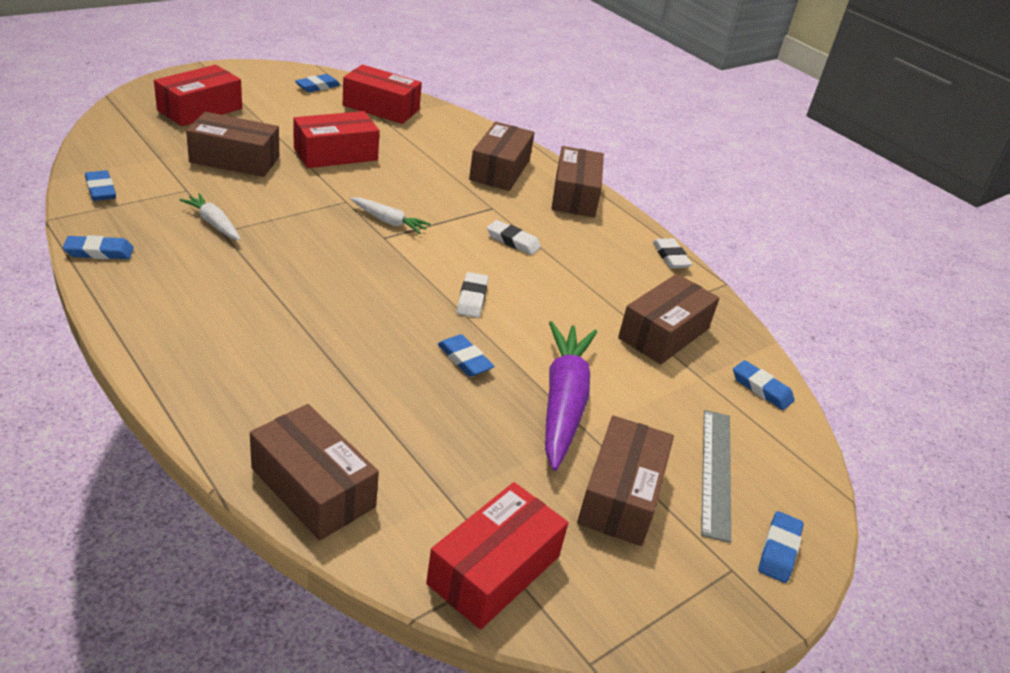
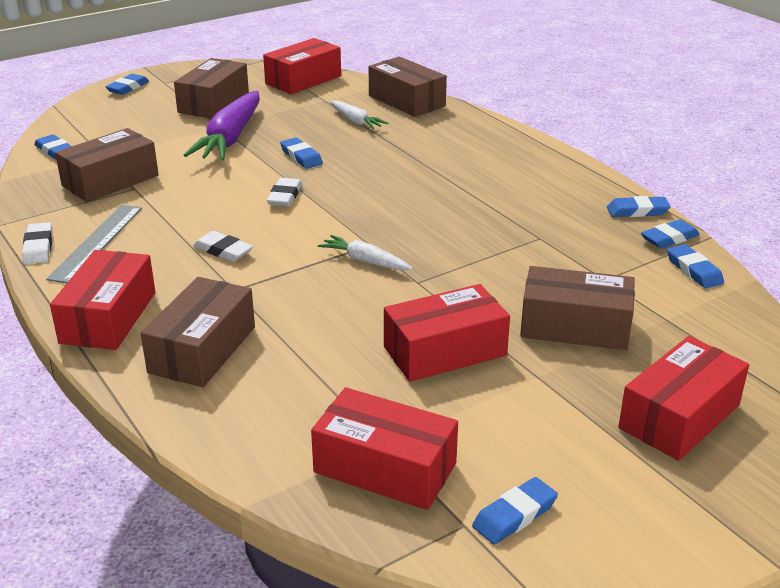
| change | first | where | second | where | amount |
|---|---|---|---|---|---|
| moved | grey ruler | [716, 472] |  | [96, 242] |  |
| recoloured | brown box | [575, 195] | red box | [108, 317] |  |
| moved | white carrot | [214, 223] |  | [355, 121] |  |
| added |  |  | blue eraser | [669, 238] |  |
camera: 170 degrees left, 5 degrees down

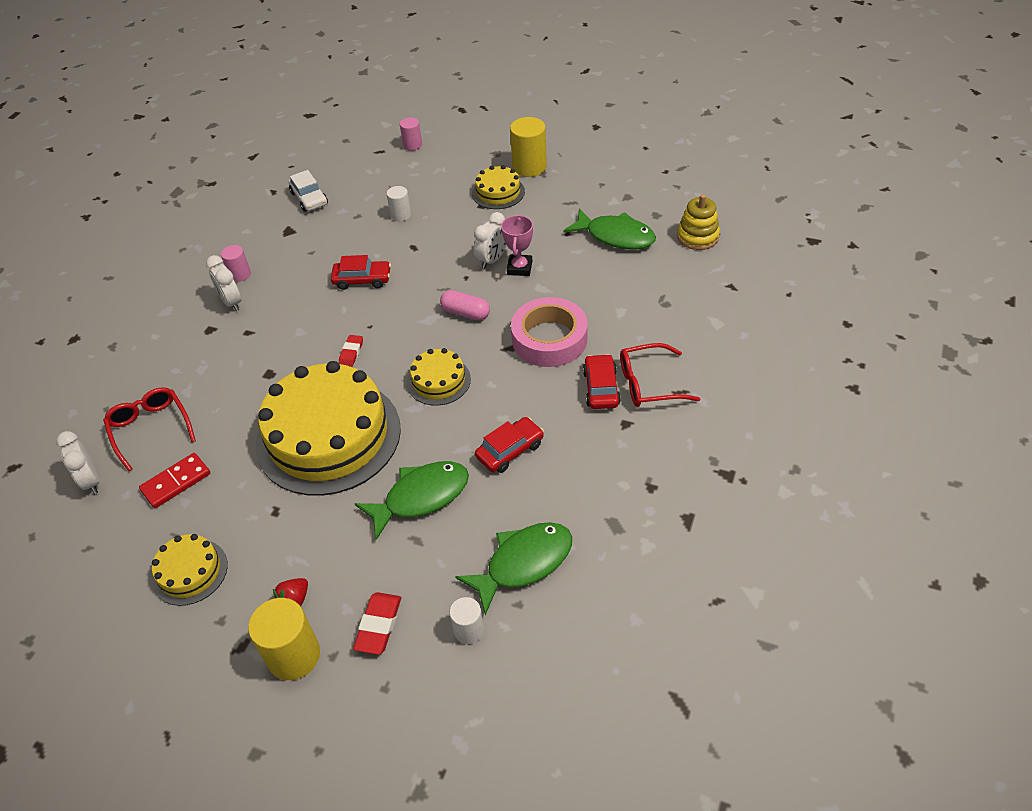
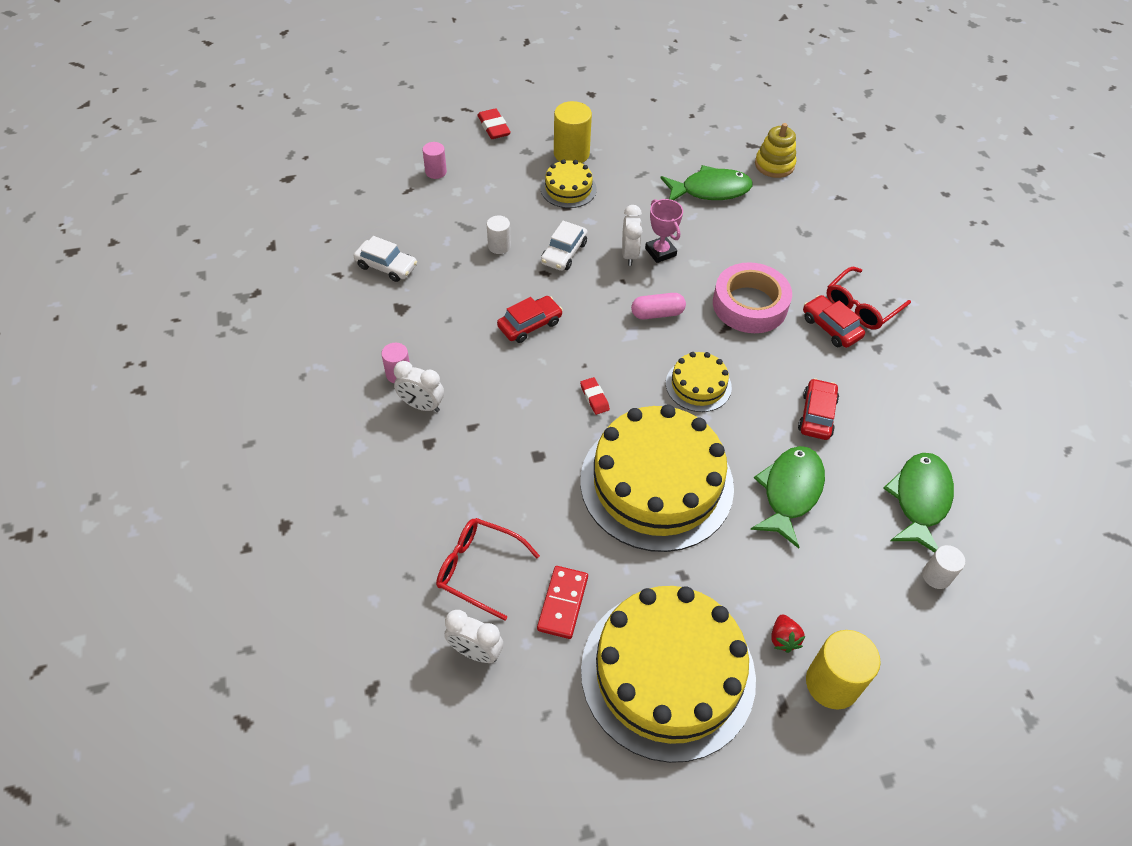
| change | first | where | second | where | amount |
|---|---|---|---|---|---|
| moved | red eraser | [379, 625] |  | [494, 127] |  |
| added |  |  | white car | [564, 253] |  |
| resized | yellow cake | [190, 572] |  | [668, 673] | x2.16 |
camera: 40 degrees left, 5 degrees up

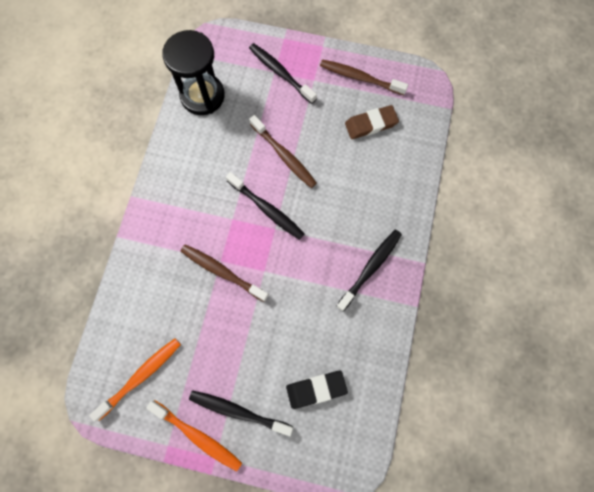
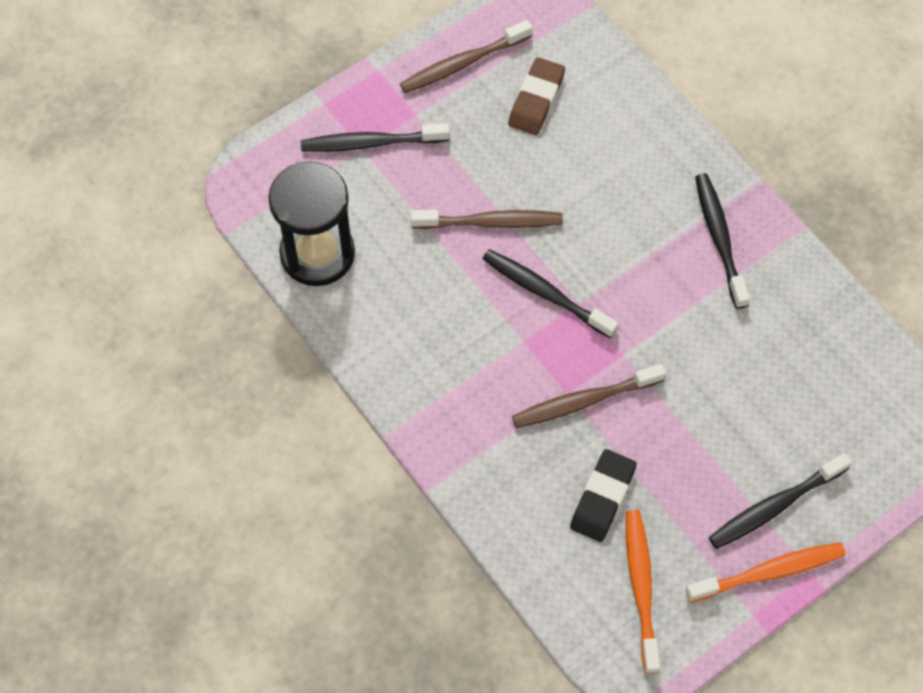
| change | first | where | second | where | amount |
|---|---|---|---|---|---|
| turned | black toothbrush | [267, 209] |  | [545, 293] | 135 degrees counterclockwise |
| moved | black eraser | [316, 389] |  | [602, 497] |  |
camera: 50 degrees left, 10 degrees down

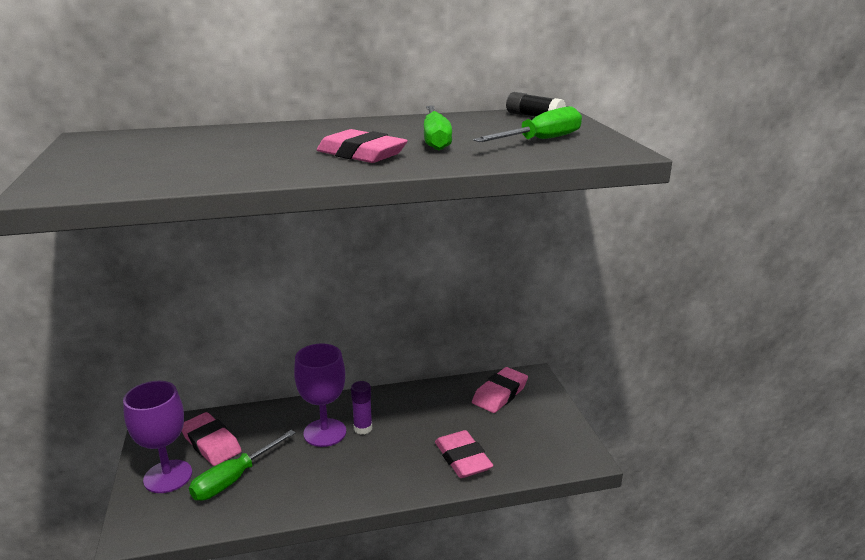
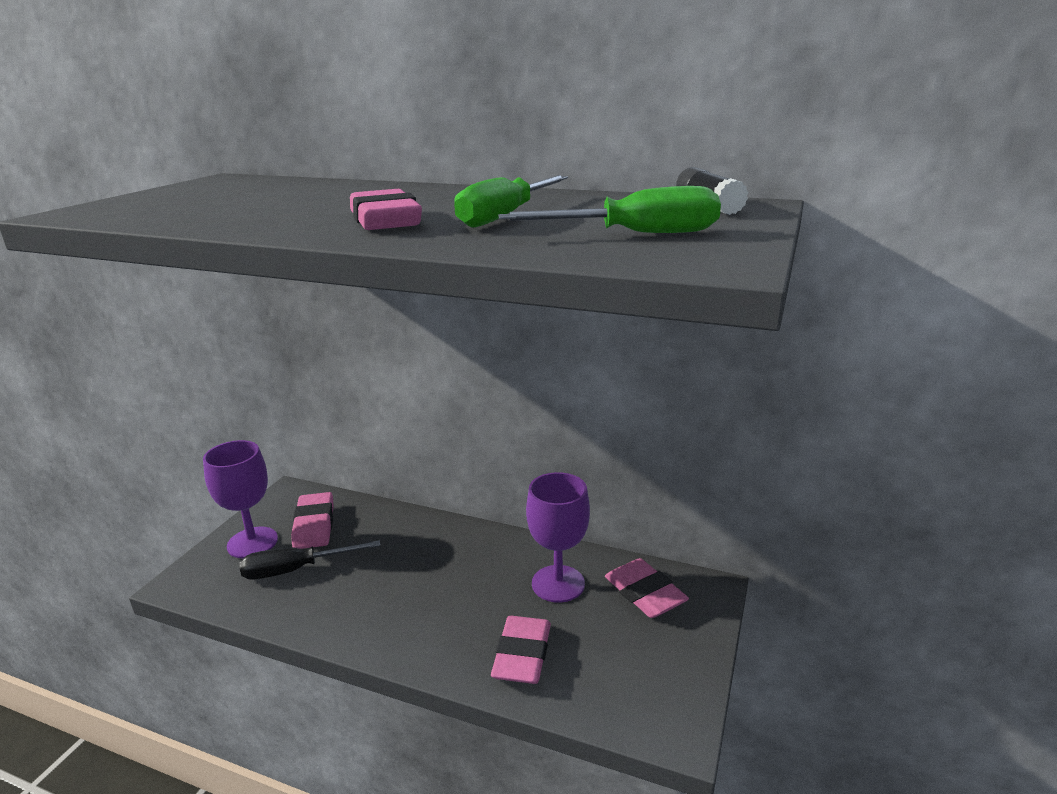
| change | first | where | second | where | amount |
|---|---|---|---|---|---|
| recoloured | green screwdriver | [234, 479] | black screwdriver | [296, 570] |  |
| moved | purple goblet | [325, 433] |  | [558, 584] |  |
| turned | pink eraser | [500, 394] |  | [644, 593] | 75 degrees clockwise |
| removed | purple glue stick | [363, 428] |  |  |  |
camera: 35 degrees right, 0 degrees up

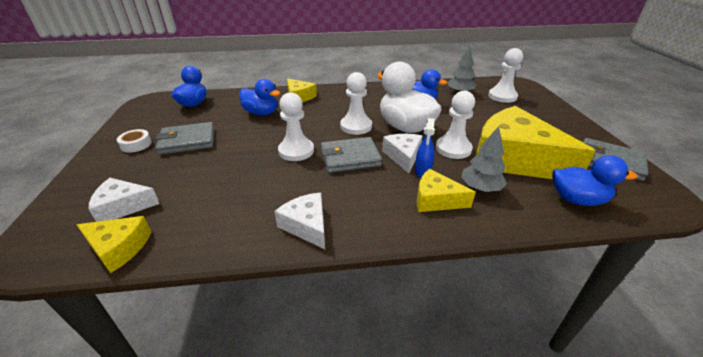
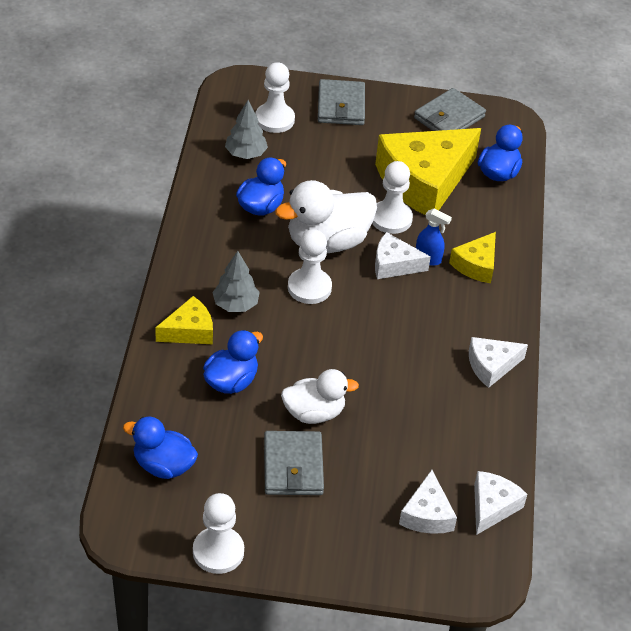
| change | first | where | second | where | amount |
|---|---|---|---|---|---|
| moved | white pawn | [296, 151] |  | [218, 551] |  |
| moved | grey tree | [480, 188] |  | [235, 304] |  |
| added |  |  | white duck | [314, 413] |  |
| moved | grey wallet | [350, 158] |  | [341, 106] |  |
| recoloured | yellow cheese | [119, 248] | white cheese | [492, 507] |  |
| removed | white tape | [136, 144] |  |  |  |
camera: 80 degrees left, 10 degrees up

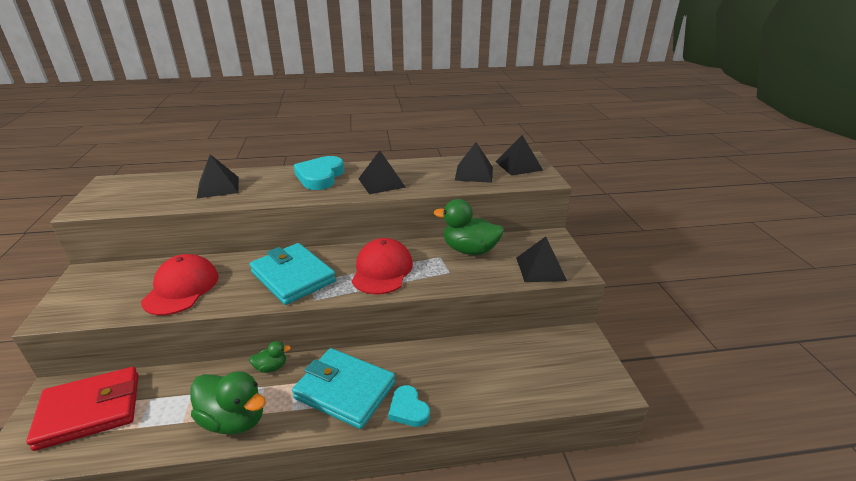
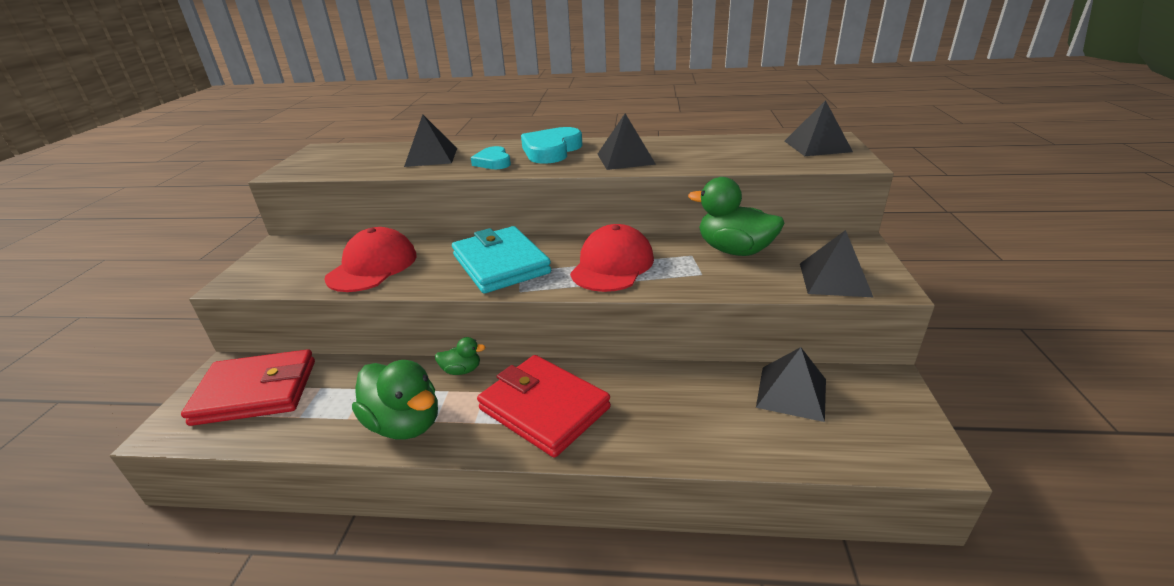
| change | first | where | second | where | amount |
|---|---|---|---|---|---|
| moved | turquoise heart | [408, 409] |  | [493, 162] |  |
| recoloured | turquoise wallet | [345, 390] | red wallet | [544, 408] |  |
| moved | black pyramid | [474, 173] |  | [791, 393] |  |
camera: 15 degrees right, 0 degrees up

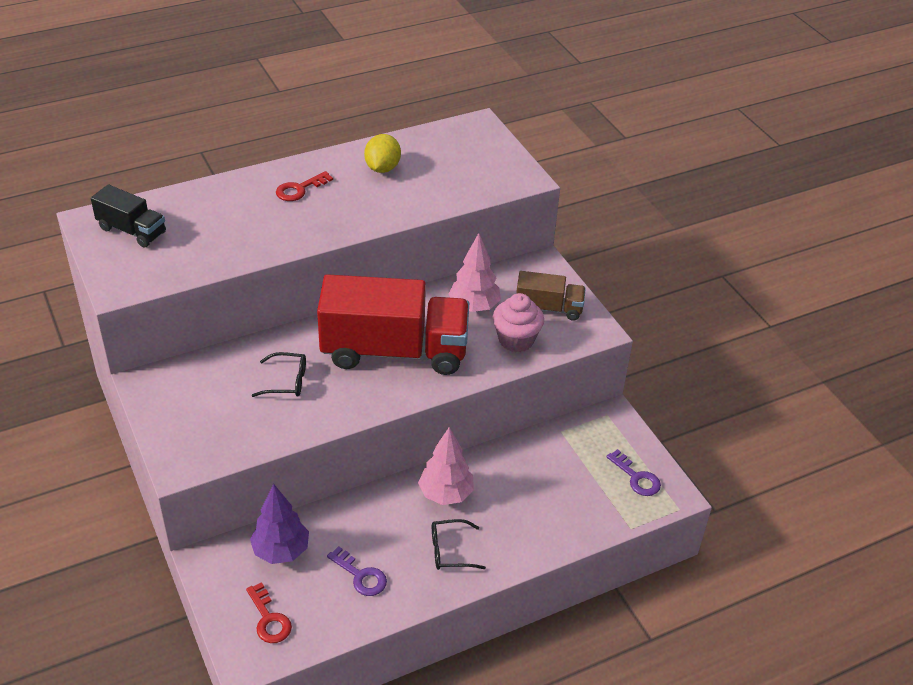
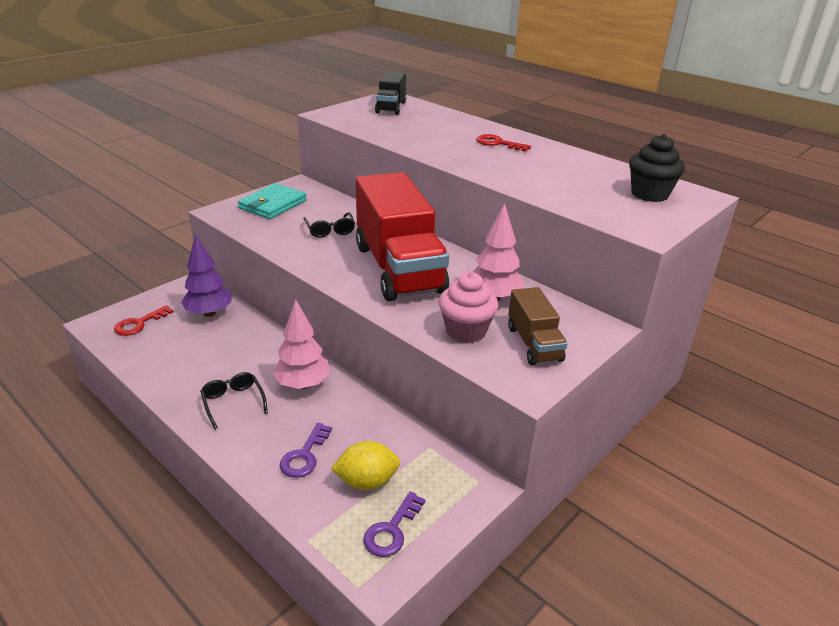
| change | first | where | second | where | amount |
|---|---|---|---|---|---|
| added |  |  | turquoise wallet | [272, 204] |  |
| moved | purple key | [361, 576] |  | [304, 456] |  |
| moved | yellow lemon | [382, 168] |  | [367, 481] |  |
| added |  |  | black cupcake | [649, 194] |  |
camera: 70 degrees right, 10 degrees down

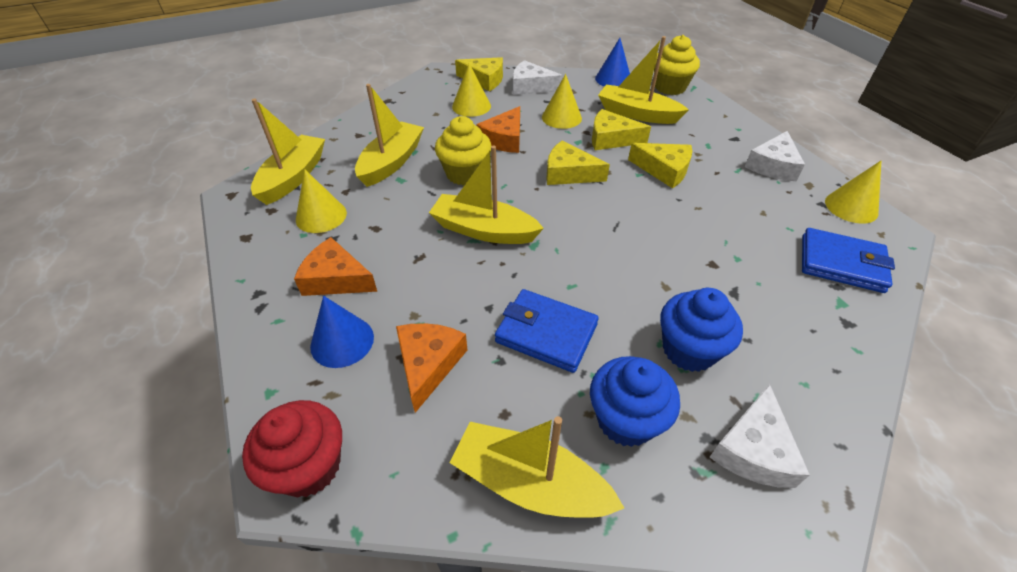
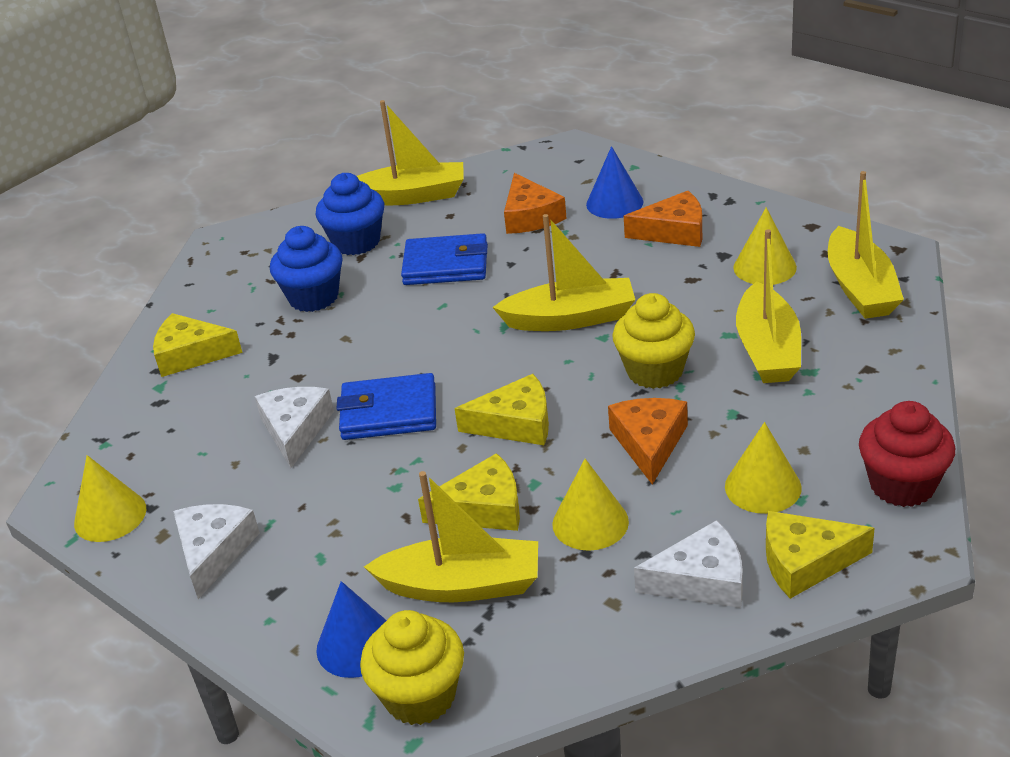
| change | first | where | second | where | amount |
|---|---|---|---|---|---|
| moved | yellow cheese | [664, 170] |  | [191, 354] |  |
| moved | white cheese | [753, 449] |  | [295, 430] |  |
| moved | blue cone | [613, 79] |  | [357, 645] |  |
| moved | blue wallet | [841, 264] |  | [389, 412] |  |
| moved | red cupcake | [309, 466] |  | [902, 485] |  |
camera: 160 degrees right, 10 degrees down

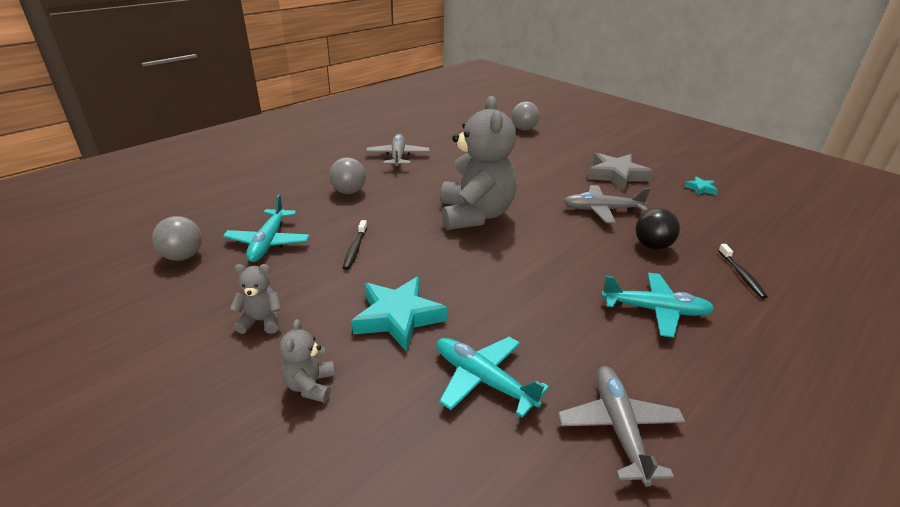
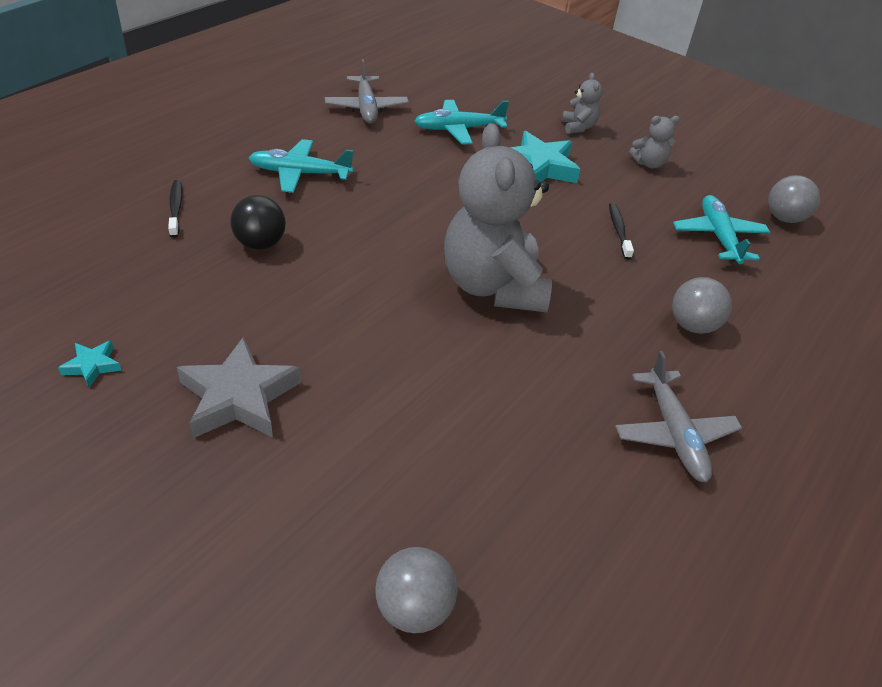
| change | first | where | second | where | amount |
|---|---|---|---|---|---|
| turned | turquoise plane | [483, 380] |  | [458, 129] | 135 degrees clockwise |
| removed | grey plane | [602, 210] |  |  |  |
camera: 170 degrees right, 10 degrees up

